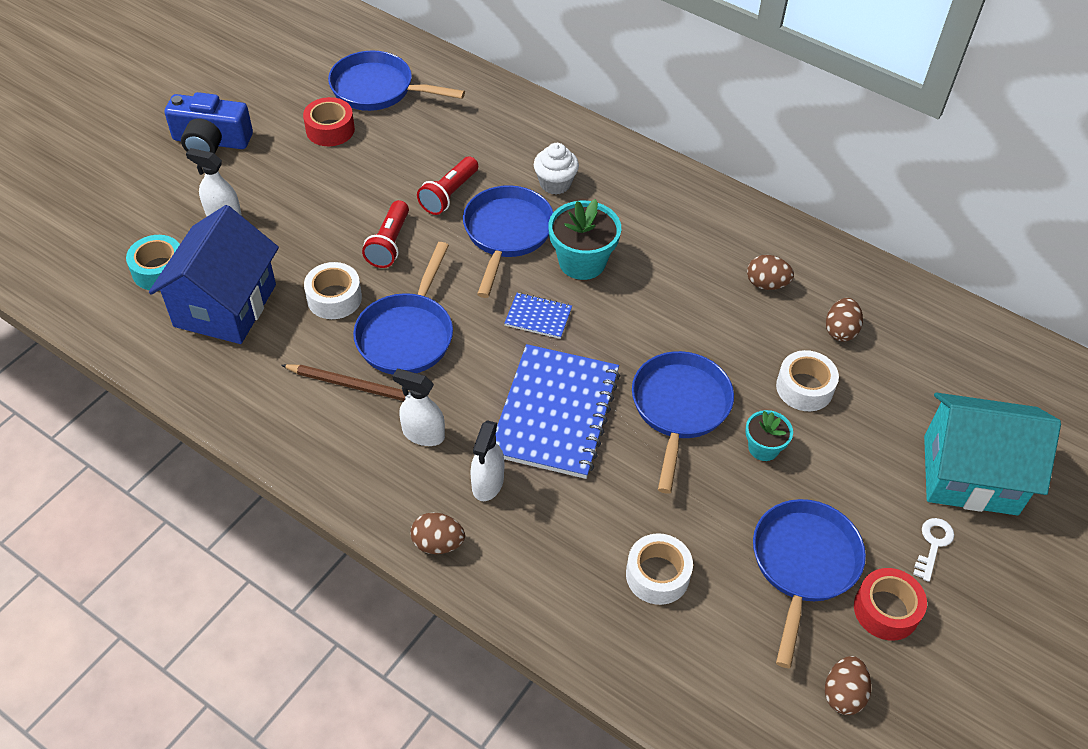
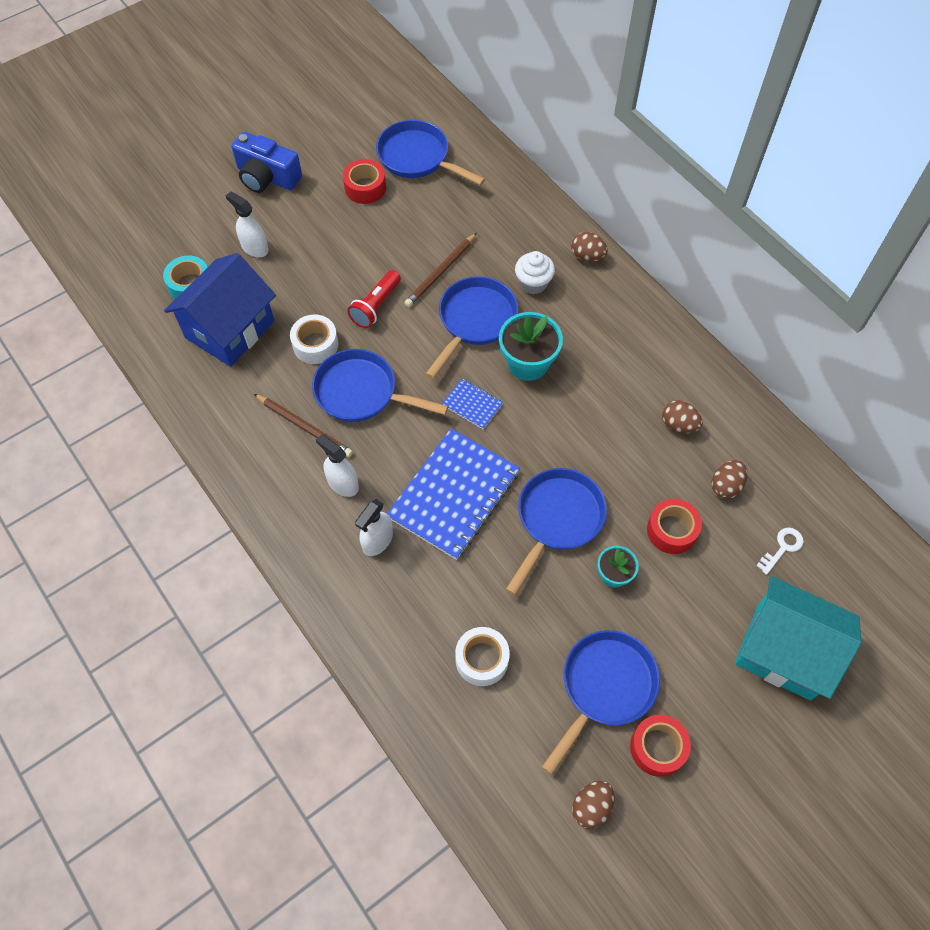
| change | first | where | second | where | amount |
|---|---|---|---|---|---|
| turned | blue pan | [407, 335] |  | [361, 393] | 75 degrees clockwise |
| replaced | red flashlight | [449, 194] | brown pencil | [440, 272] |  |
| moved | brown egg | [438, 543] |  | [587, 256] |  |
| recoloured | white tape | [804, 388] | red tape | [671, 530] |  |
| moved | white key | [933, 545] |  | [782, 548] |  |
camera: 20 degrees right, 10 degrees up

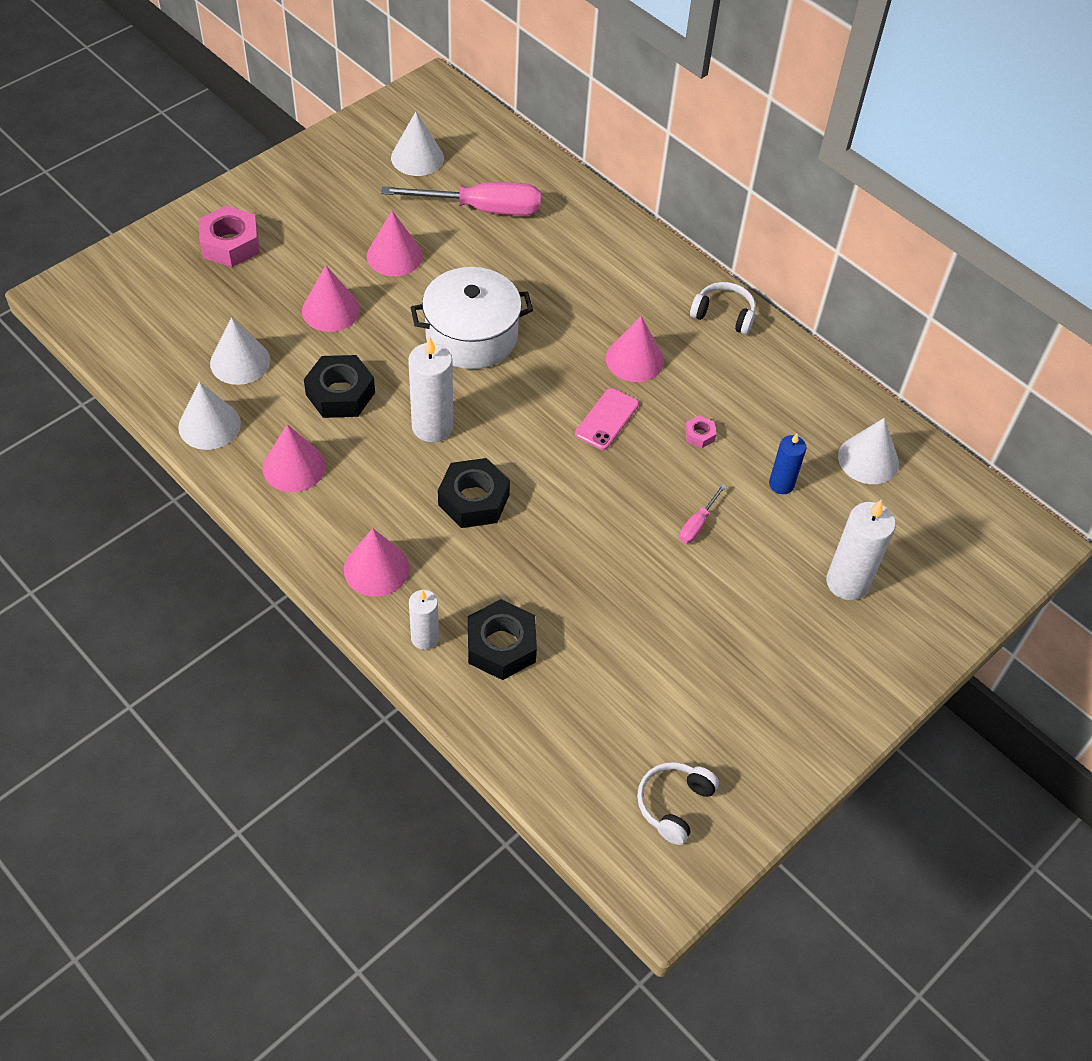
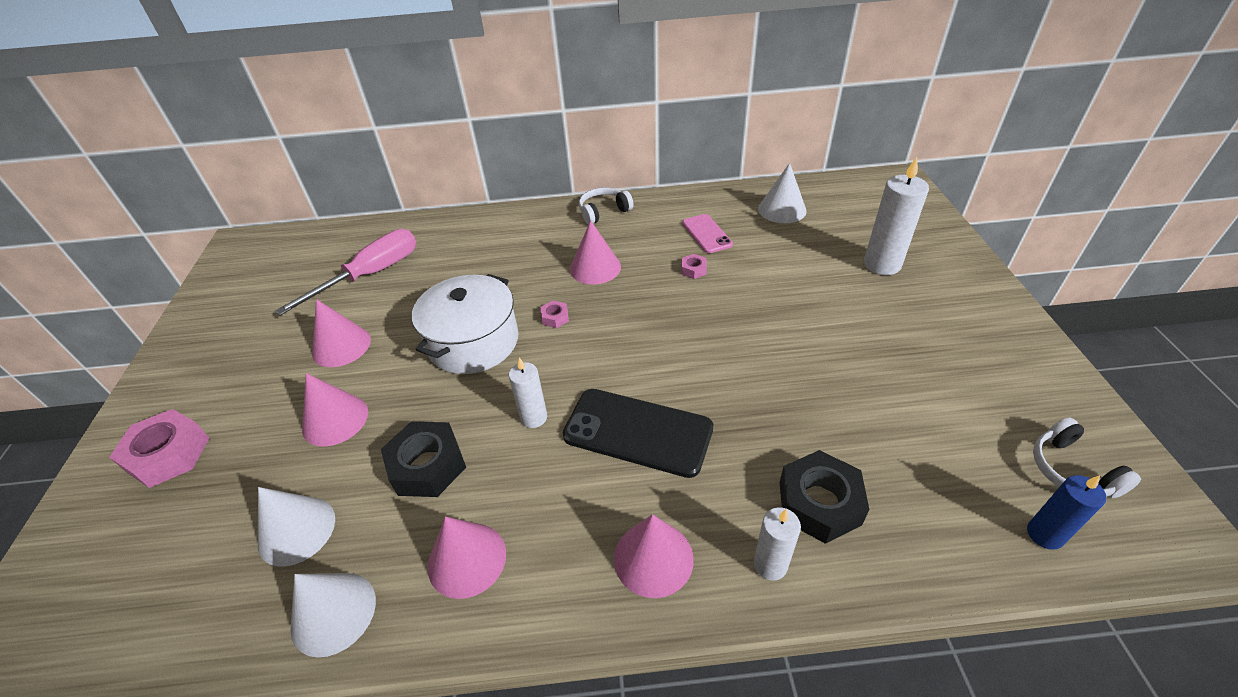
| change | first | where | second | where | amount |
|---|---|---|---|---|---|
| resized | white candle | [432, 427] |  | [534, 417] | x0.61 |
| added |  |  | pink nut | [555, 318] |  |
| replaced | black nut | [473, 500] | black phone | [638, 432] |  |
| moved | pink phone | [607, 419] |  | [706, 234] |  |
| moved | blue candle | [781, 484] |  | [1044, 534] |  |
| removed | white cone | [417, 157] |  |  |  |
| removed | pink screwdriver | [697, 524] |  |  |  |
camera: 45 degrees left, 10 degrees down

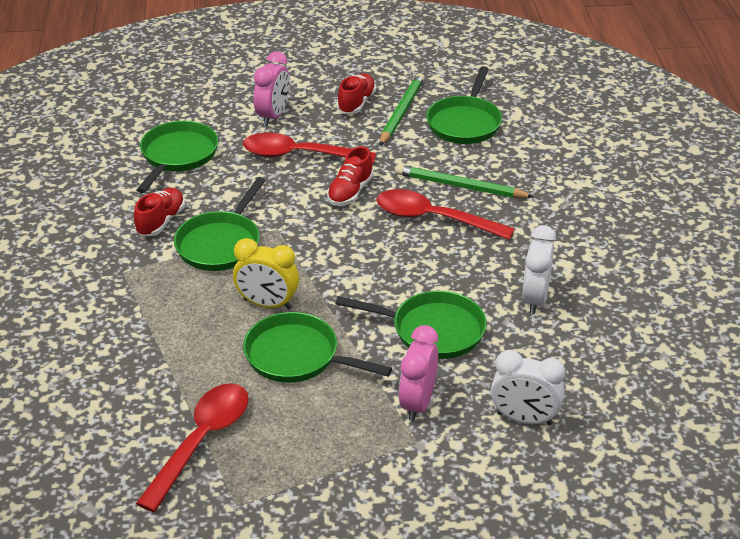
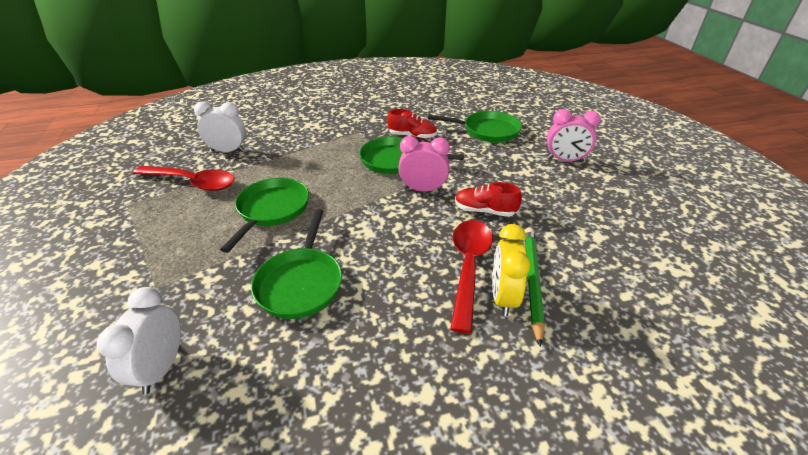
| change | first | where | second | where | amount |
|---|---|---|---|---|---|
| moved | white clock | [535, 299] |  | [228, 151] |  |
| moved | pink clock | [417, 403] |  | [423, 189] |  |
| moved | yellow clock | [267, 304] |  | [503, 297] |  |
| removed | red spoon | [299, 155] |  |  |  |
| removed | red shoe | [356, 103] |  |  |  |
| removed | green pencil | [401, 112] |  |  |  |
| removed | green pan | [465, 123] |  |  |  |
camera: 80 degrees right, 0 degrees up

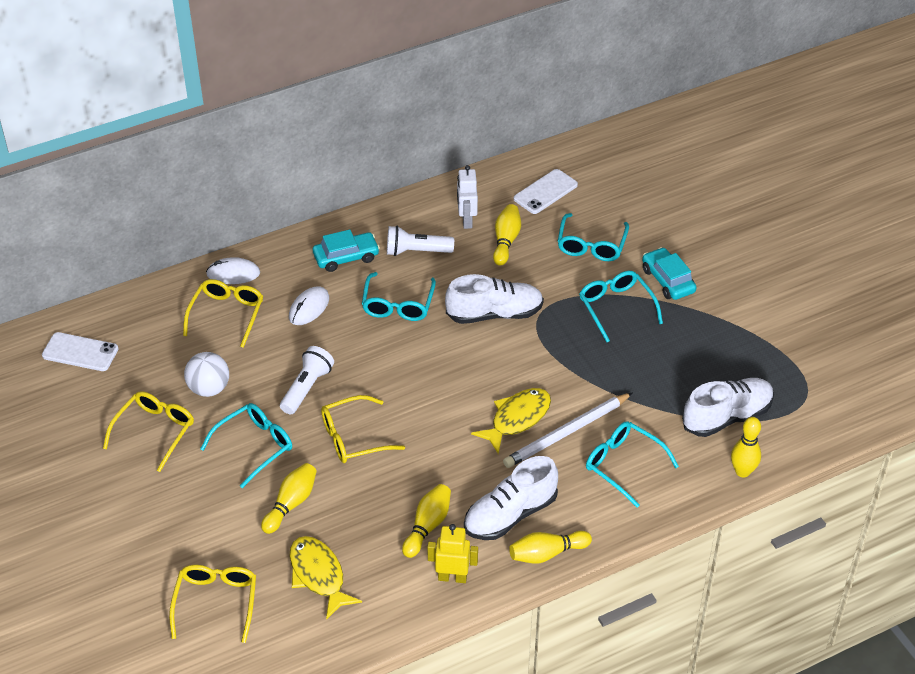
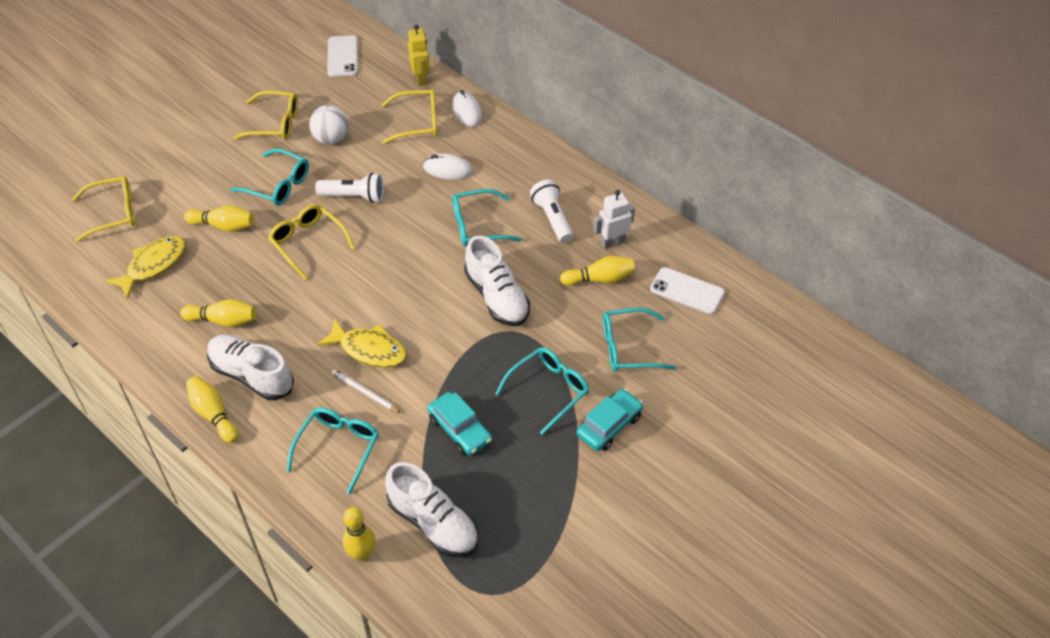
| change | first | where | second | where | amount |
|---|---|---|---|---|---|
| resized | white pencil | [567, 433] |  | [364, 392] | x0.54 |
| moved | yellow robot | [452, 577] |  | [421, 78] |  |
| moved | turquoise car | [346, 257] |  | [460, 429] |  |
camera: 70 degrees right, 5 degrees up

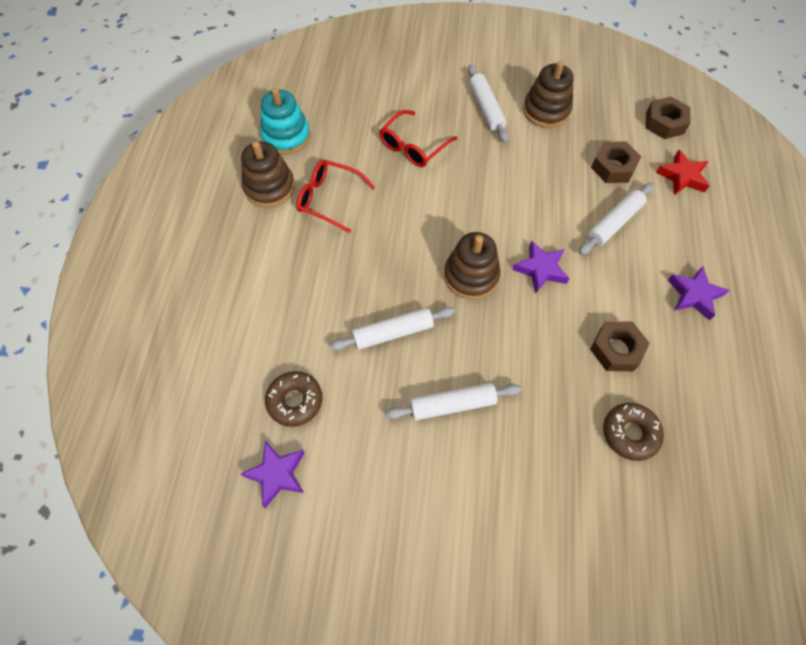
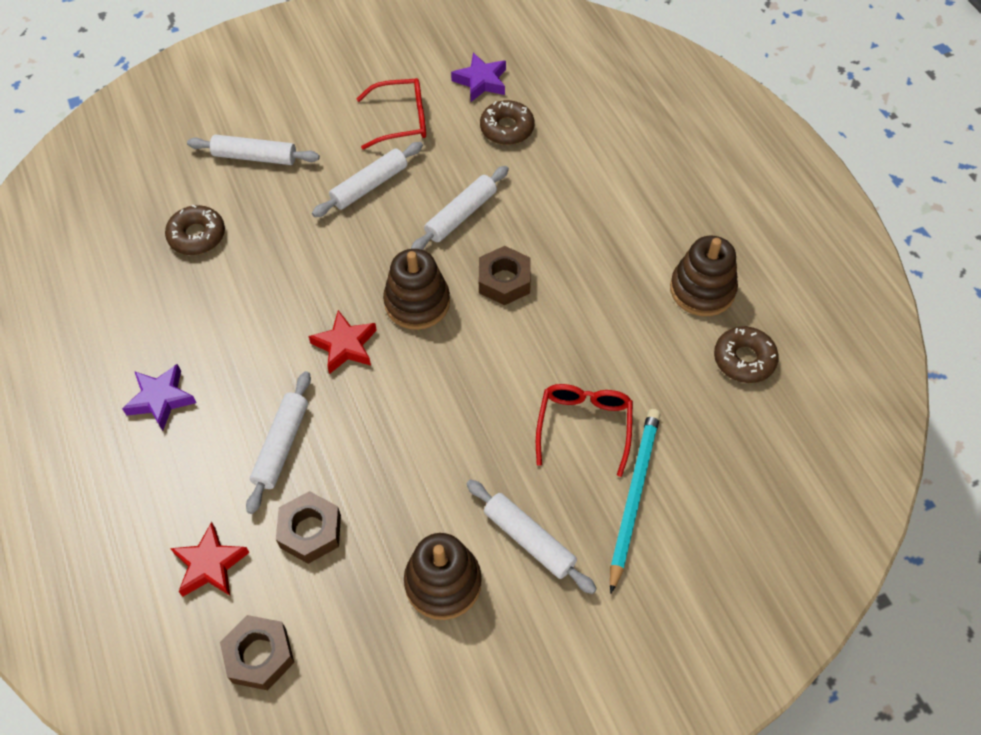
| change | first | where | second | where | amount |
|---|---|---|---|---|---|
| added |  |  | white rolling pin | [255, 157] |  |
| recoloured | purple star | [541, 269] | red star | [345, 346] |  |
| moved | red glasses | [329, 199] |  | [401, 120] |  |
| moved | brown nut | [616, 349] |  | [504, 281] |  |
| added |  |  | turquoise pencil | [633, 496] |  |
| replaced | turquoise stacking toy | [286, 136] | brown donut | [744, 359] |  |
camera: 150 degrees right, 5 degrees down

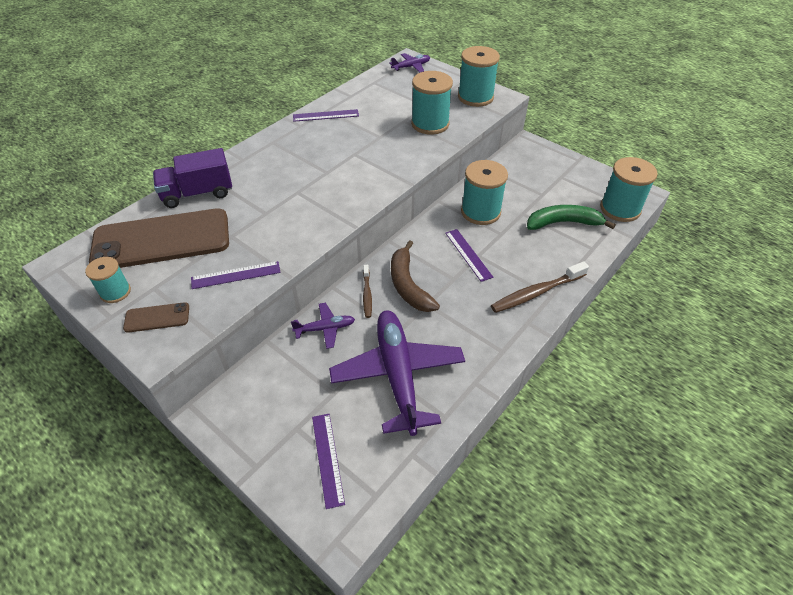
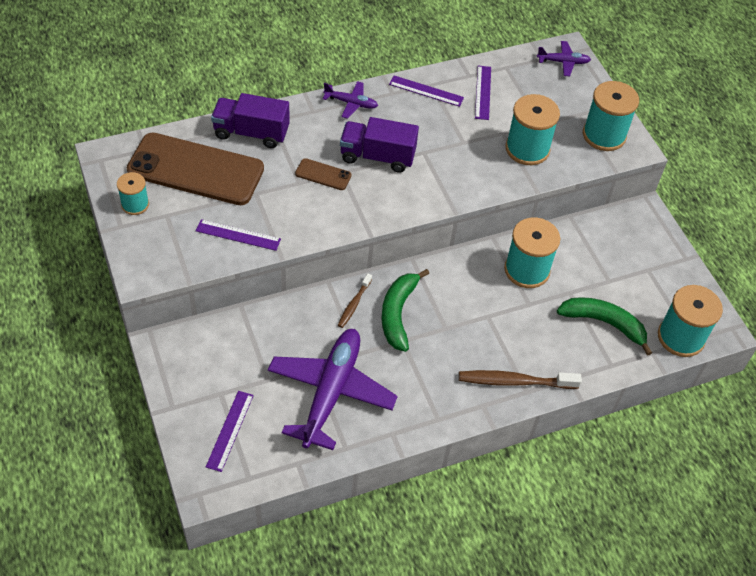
| change | first | where | second | where | amount |
|---|---|---|---|---|---|
| moved | brown phone | [157, 318] |  | [323, 174] |  |
| moved | purple plane | [325, 328] |  | [351, 103] |  |
| added |  |  | purple truck | [377, 156] |  |
| recoloured | brown banana | [408, 285] | green banana | [398, 313] |  |
| moved | purple ruler | [468, 254] |  | [483, 92] |  |
camera: 25 degrees right, 5 degrees up

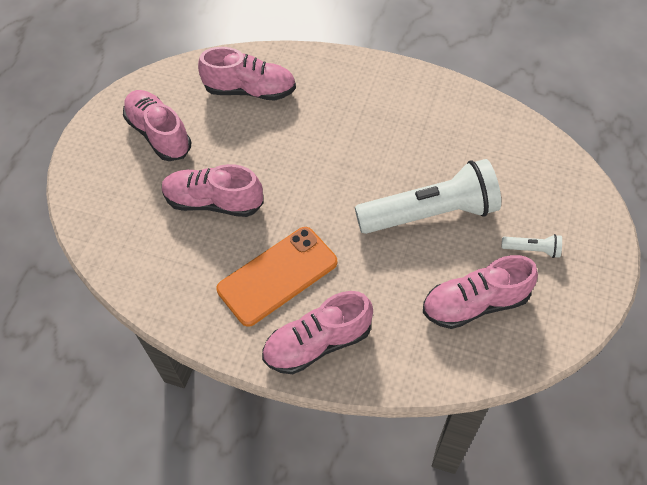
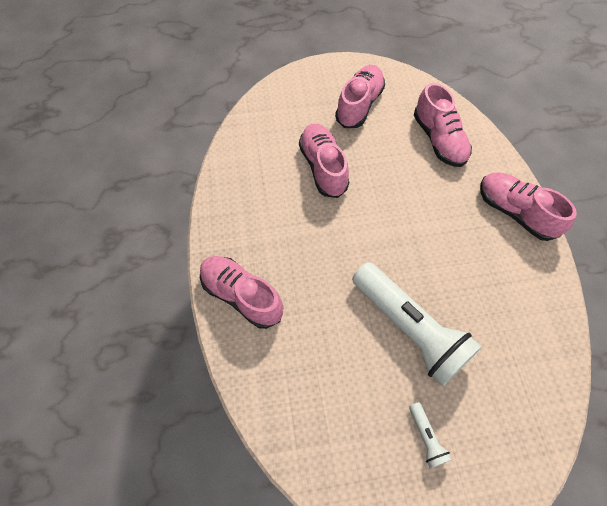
| change | first | where | second | where | amount |
|---|---|---|---|---|---|
| moved | pink shoe | [475, 303] |  | [515, 212] |  |
| removed | orange phone | [277, 276] |  |  |  |
camera: 60 degrees right, 5 degrees up

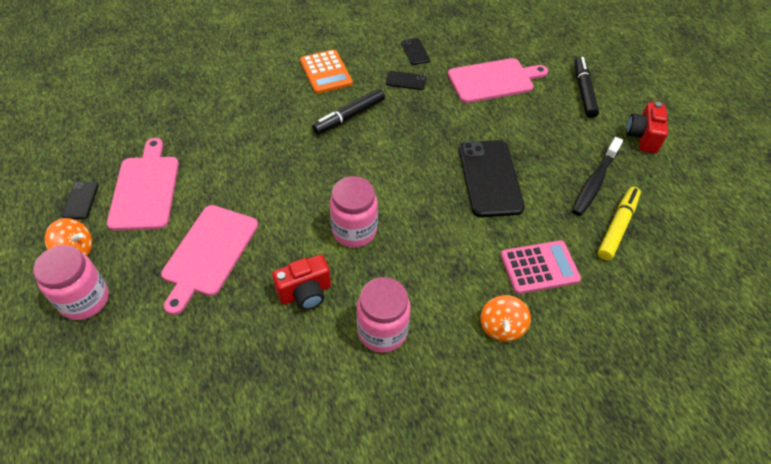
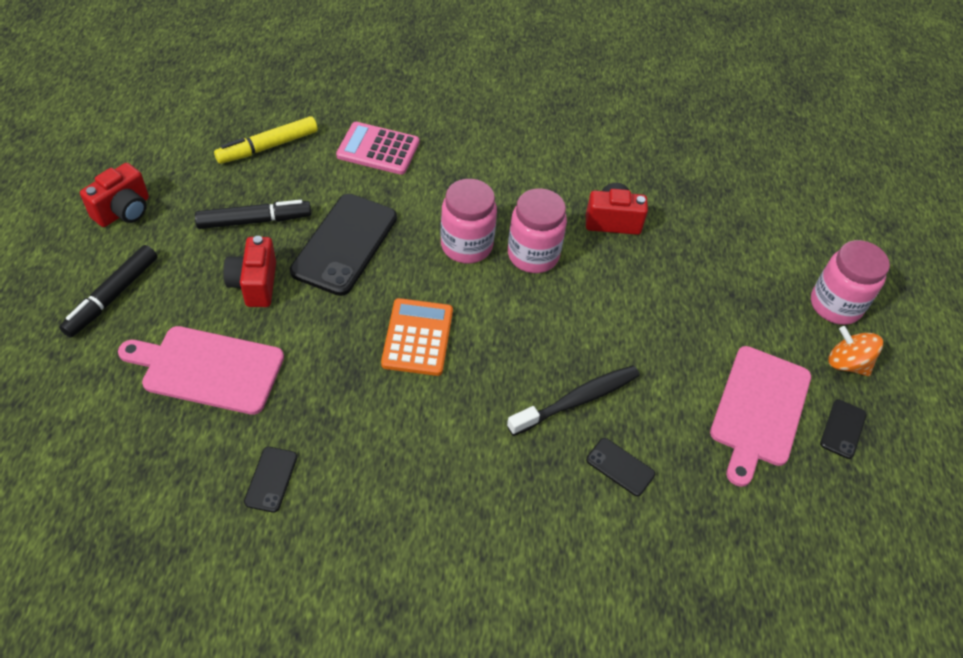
| change | first | where | second | where | amount |
|---|---|---|---|---|---|
| moved | black marker | [349, 116] |  | [254, 221] |  |
| added |  |  | red camera | [254, 284] |  |
| moved | orange calculator | [326, 72] |  | [417, 337] |  |
| moved | pink jar | [382, 331] |  | [466, 245] |  |
| moved | black toothbrush | [594, 182] |  | [578, 400] |  |
| moved | black phone | [406, 81] |  | [620, 467] |  |
| removed | pink cutting board | [209, 253] |  |  |  |
| removed | orange spinning top | [501, 327] |  |  |  |
camera: 155 degrees left, 0 degrees up

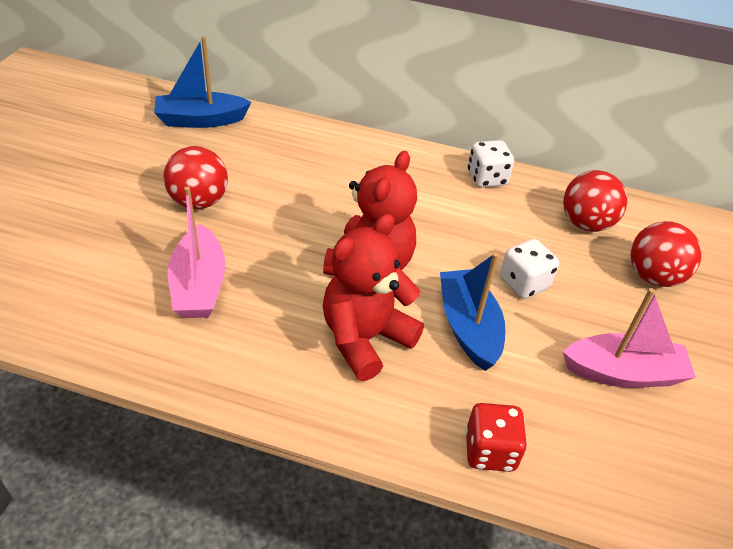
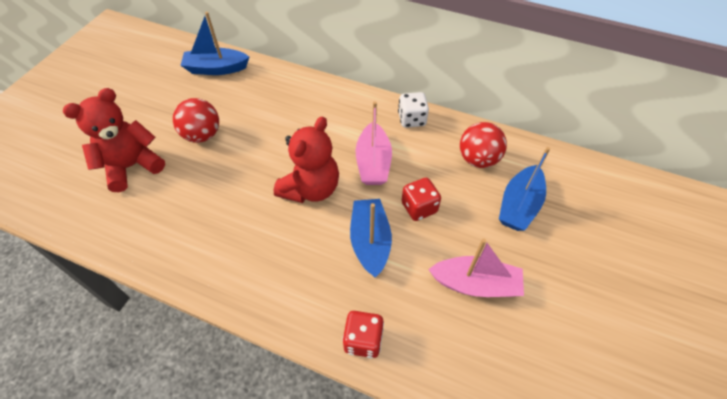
| change | first | where | second | where | amount |
|---|---|---|---|---|---|
| moved | red teddy bear | [365, 338] |  | [132, 166] |  |
| moved | pink boat | [199, 286] |  | [373, 163] |  |
| recoloured | white dice | [524, 283] | red dice | [419, 207] |  |
| replaced | red ball | [653, 276] | blue boat | [519, 205] |  |
camera: 10 degrees right, 10 degrees up

